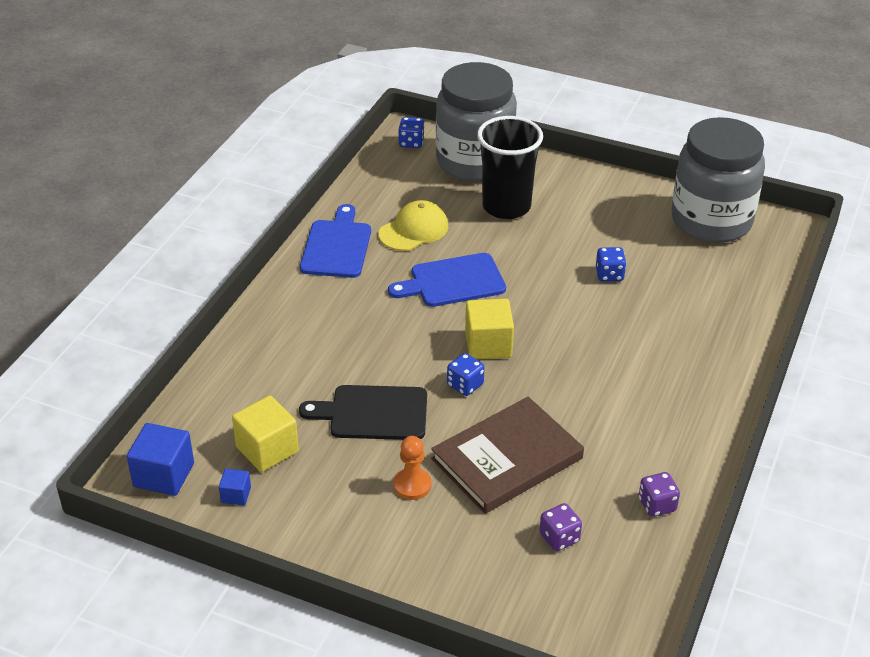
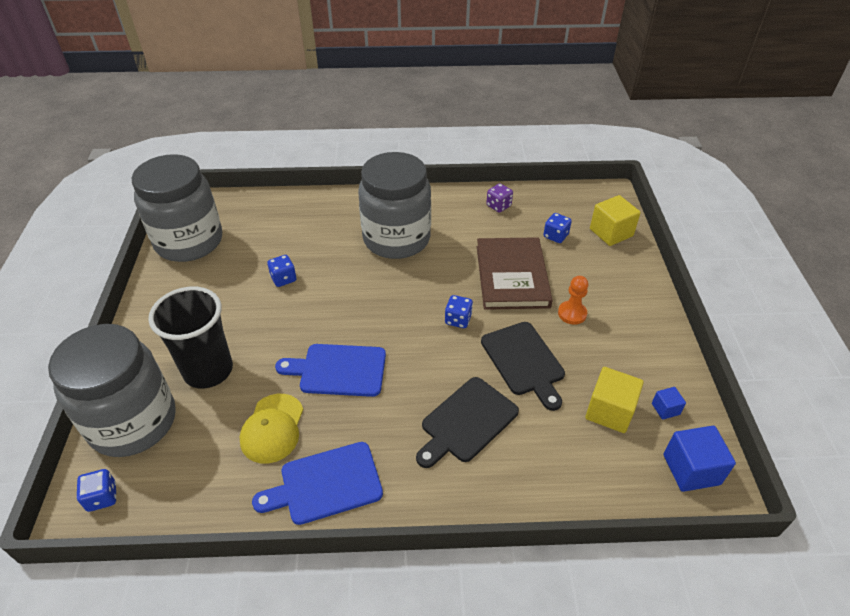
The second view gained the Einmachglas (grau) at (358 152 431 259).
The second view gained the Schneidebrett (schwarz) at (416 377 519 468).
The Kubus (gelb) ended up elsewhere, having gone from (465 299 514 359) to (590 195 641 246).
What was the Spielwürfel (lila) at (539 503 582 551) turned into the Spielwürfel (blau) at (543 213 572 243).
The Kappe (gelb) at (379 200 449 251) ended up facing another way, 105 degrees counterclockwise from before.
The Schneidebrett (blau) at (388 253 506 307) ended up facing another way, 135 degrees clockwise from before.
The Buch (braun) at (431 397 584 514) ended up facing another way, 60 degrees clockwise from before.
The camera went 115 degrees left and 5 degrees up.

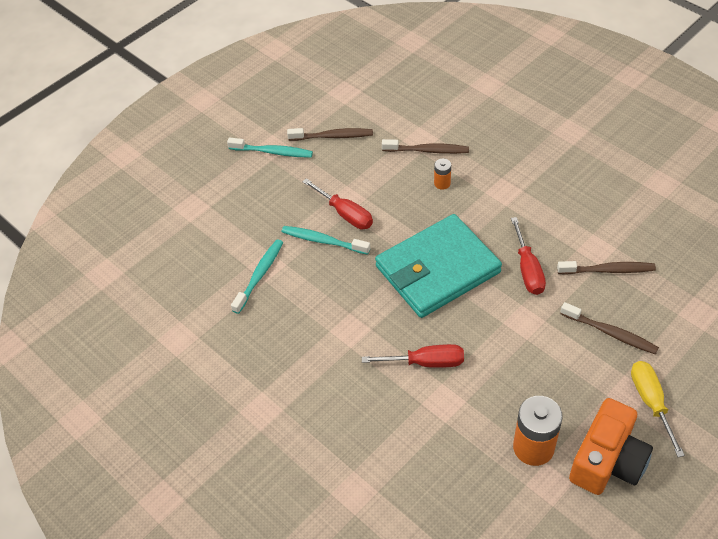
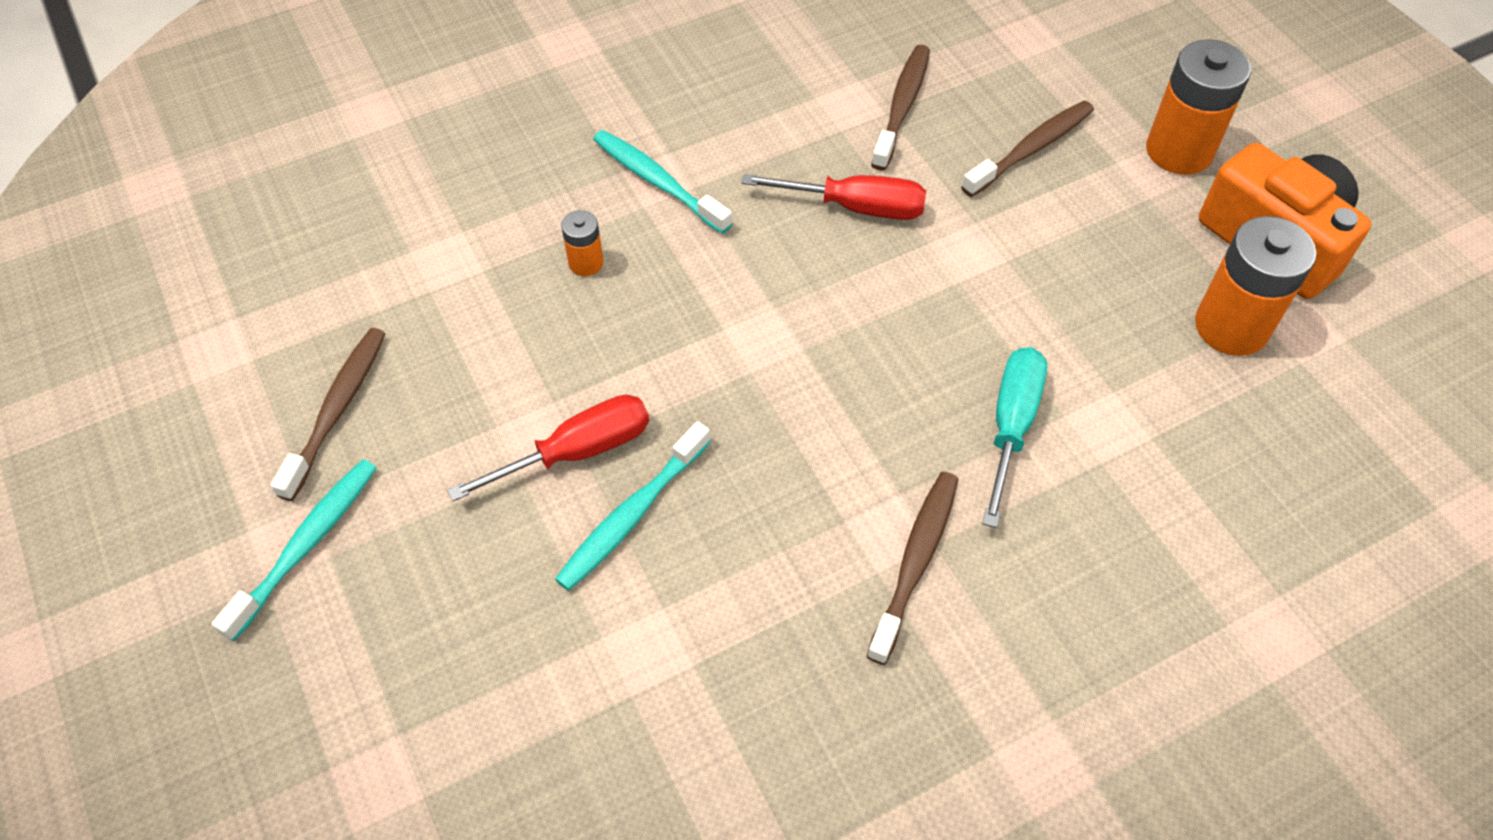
The second view lost the Geldbörse (türkis) at (375 214 502 318).
The Zahnbürste (türkis) ended up elsewhere, having gone from (231 239 283 314) to (593 130 732 234).
The Zahnbürste (braun) ended up elsewhere, having gone from (382 139 469 154) to (867 472 958 665).
Where the Schraubenzieher (gelb) stood at (631 361 685 457), the Batterie (orange) came to stand at (1146 39 1251 175).
What was the Schraubenzieher (rot) at (362 344 464 368) turned into the Schraubenzieher (türkis) at (982 347 1047 528).
The camera went 75 degrees left and 5 degrees up.

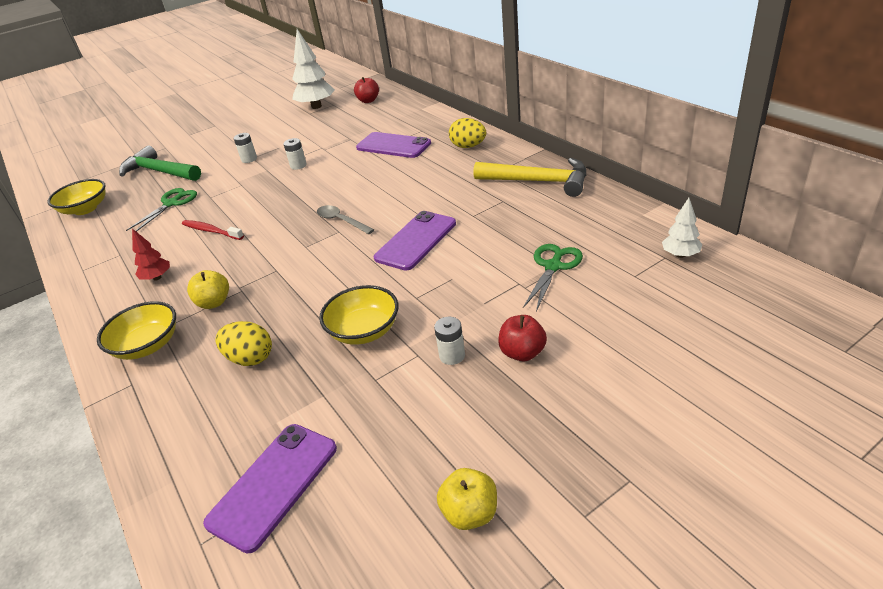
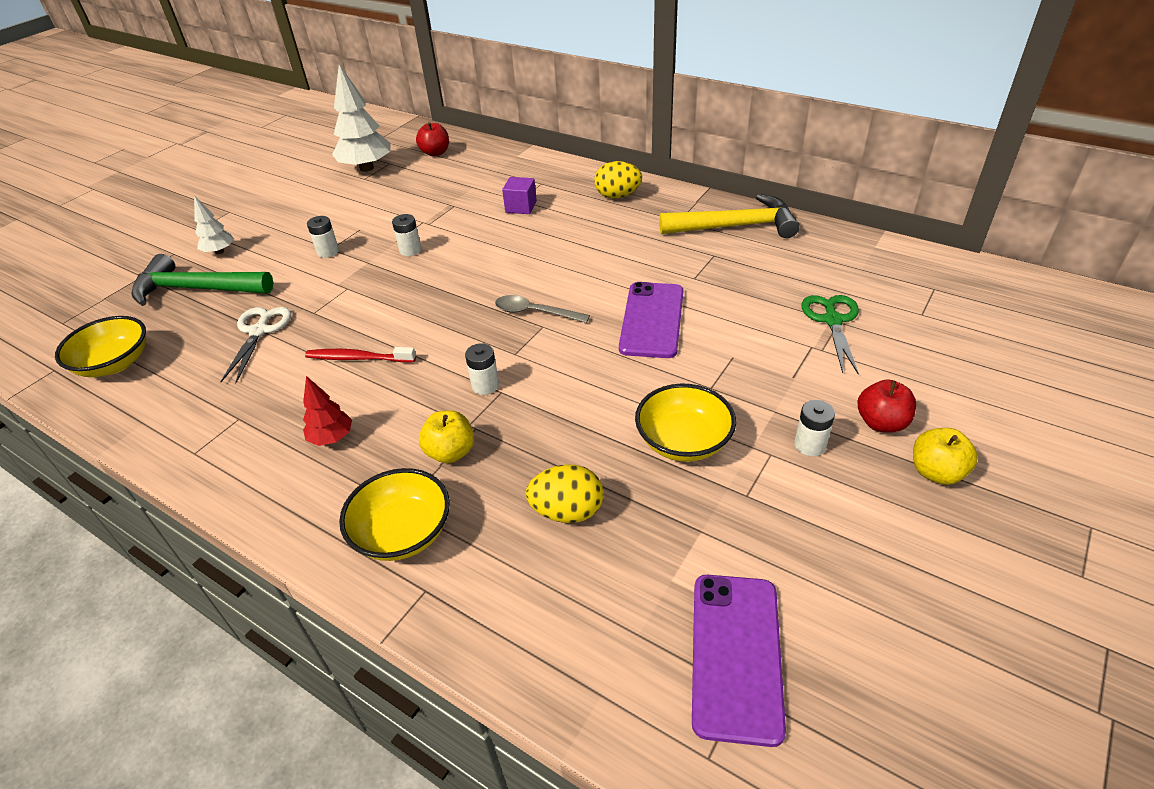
The second view gained the Batterie (weiß) at (465 343 499 395).
The Apfel (gelb) ended up elsewhere, having gone from (437 468 497 530) to (913 428 978 485).
The Baum (weiß) ended up elsewhere, having gone from (662 198 702 258) to (194 196 234 254).
Where the Handy (lila) stood at (356 132 431 158), the Kubus (lila) came to stand at (502 177 537 214).
What was the Schere (grün) at (126 188 197 232) turned into the Schere (weiß) at (220 307 291 383).
The camera went 25 degrees left and 5 degrees up.

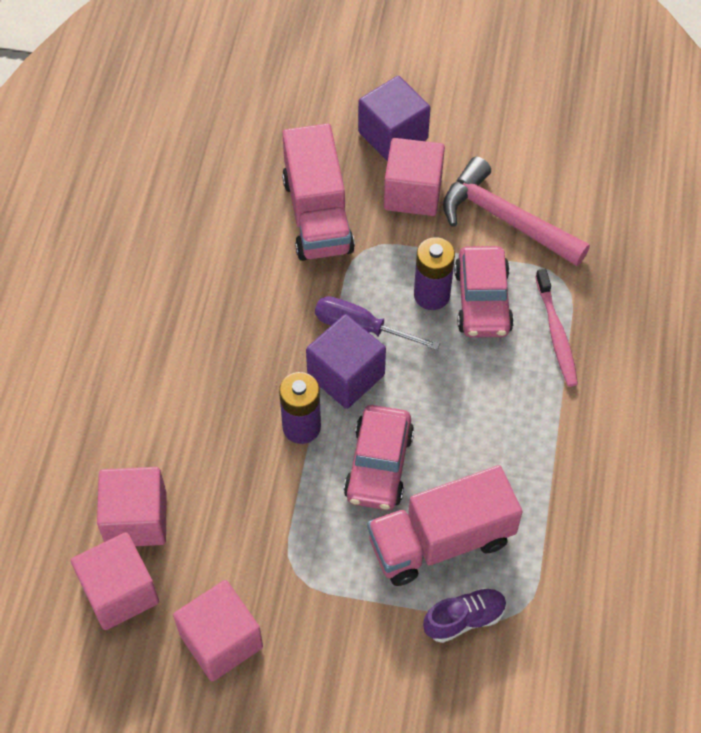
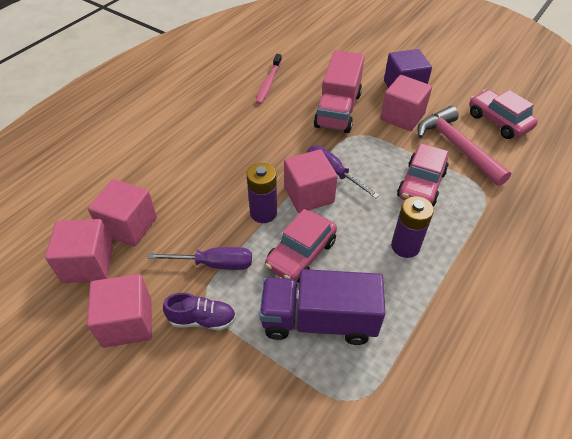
The second view gained the Schraubenzieher (lila) at (147 247 252 270).
The second view gained the Auto (rosa) at (469 89 538 139).
The Batterie (lila) ended up elsewhere, having gone from (414 237 455 310) to (391 196 434 258).
The Schuh (lila) ended up elsewhere, having gone from (423 587 506 643) to (163 293 236 330).
The Zahnbürste (rosa) ended up elsewhere, having gone from (535 269 578 387) to (256 54 282 104).
What was the Kubus (lila) at (306 314 386 409) turned into the Kubus (rosa) at (284 149 338 213).
What was the Lastwagen (rosa) at (367 465 522 586) turned into the Lastwagen (lila) at (259 269 385 345).
The camera went 25 degrees right and 10 degrees down.

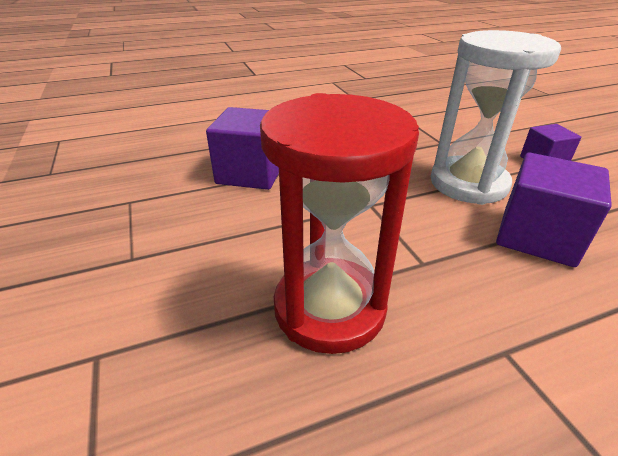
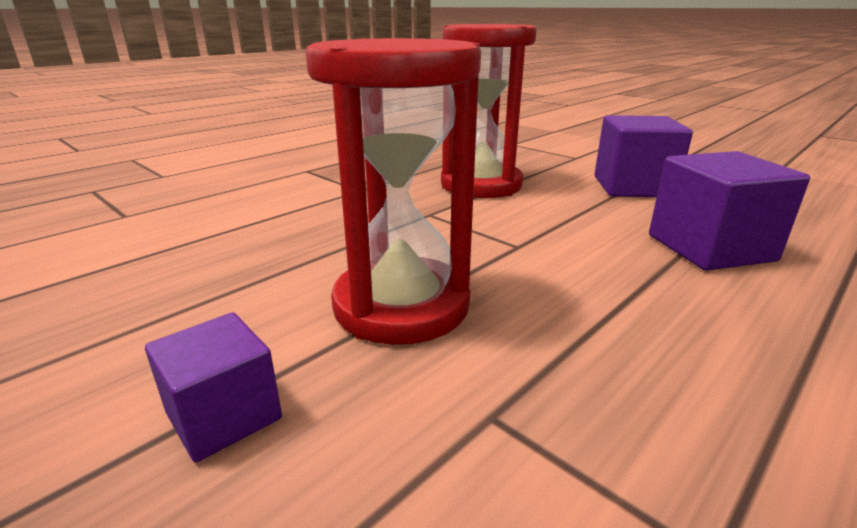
The Kubus (lila) ended up elsewhere, having gone from (496 153 612 267) to (594 115 693 197).
What was the Sanduhr (weiß) at (431 30 561 205) turned into the Sanduhr (rot) at (305 38 481 345).
The camera went 155 degrees right and 10 degrees down.

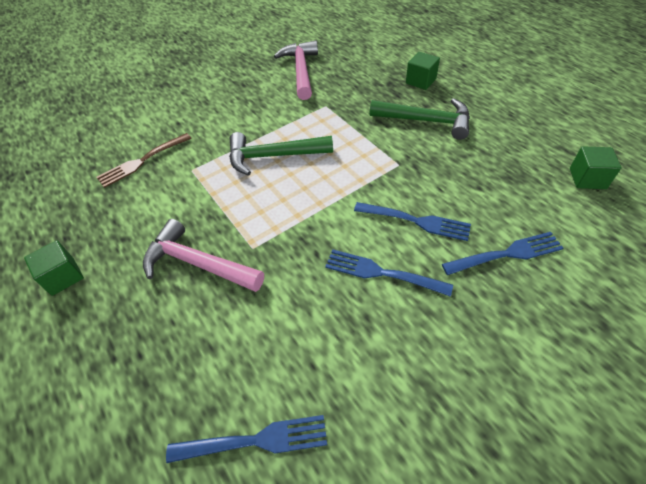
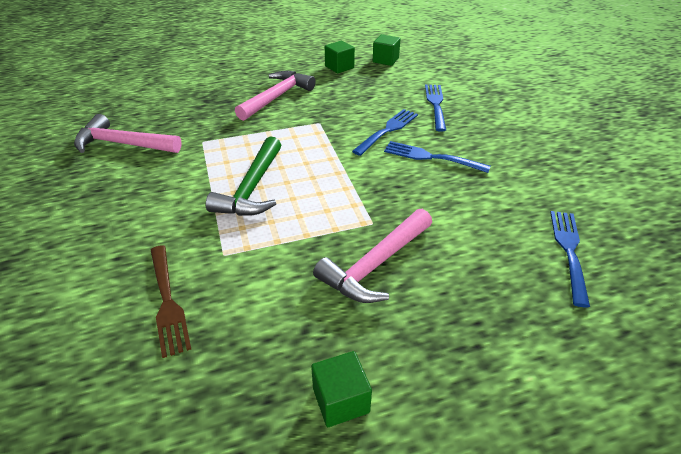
The Kubus (grün) ended up elsewhere, having gone from (406 52 440 90) to (325 41 355 73).
What was the Hammer (grün) at (369 98 470 140) turned into the Hammer (rosa) at (235 71 316 121).
The Gabel (blau) at (325 250 453 297) ended up facing another way, 75 degrees clockwise from before.
The camera went 75 degrees left and 10 degrees down.

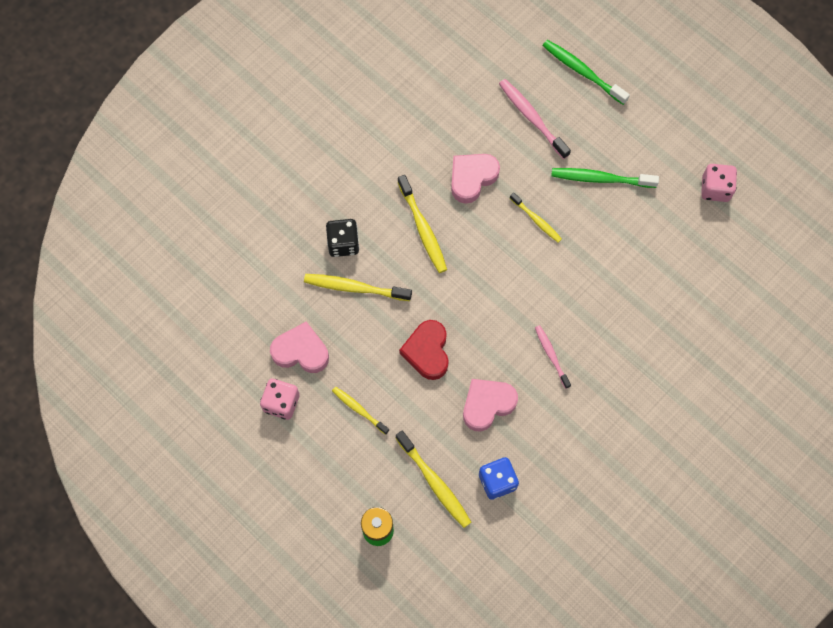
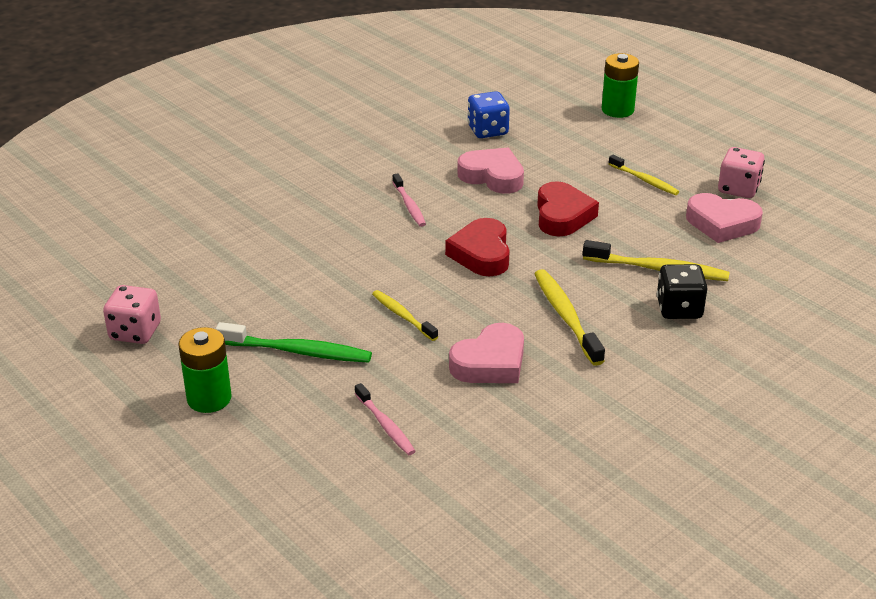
The second view lost the Zahnbürste (gelb) at (396 430 471 528).
The second view lost the Zahnbürste (grün) at (542 40 630 105).
The second view gained the Batterie (grün) at (178 327 232 413).
The second view gained the Herz (rot) at (445 218 510 276).
The Herz (rosa) at (463 379 518 431) ended up facing another way, 120 degrees counterclockwise from before.
The size of the Zahnbürste (rosa) at (499 79 571 159) changed by a factor of 0.63.
The camera went 175 degrees left and 35 degrees down.

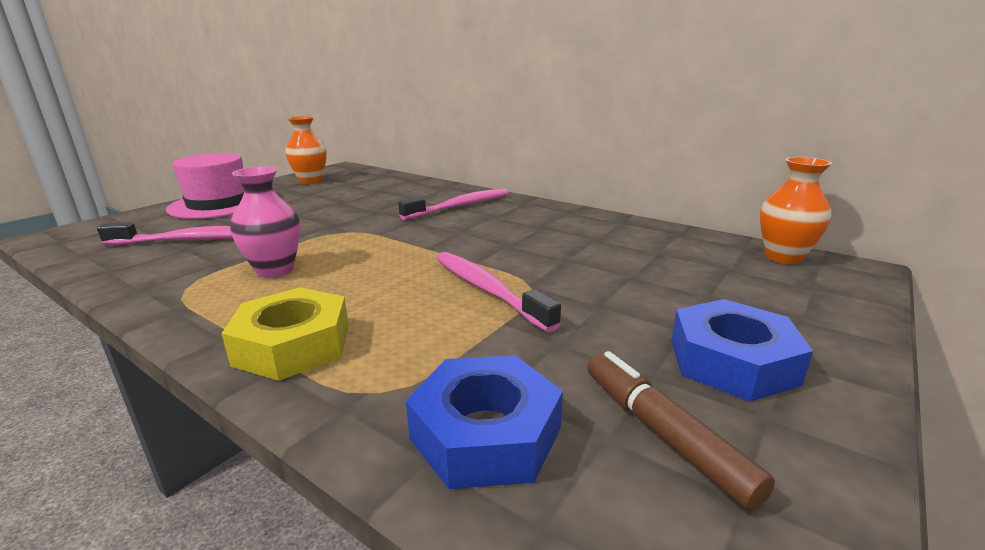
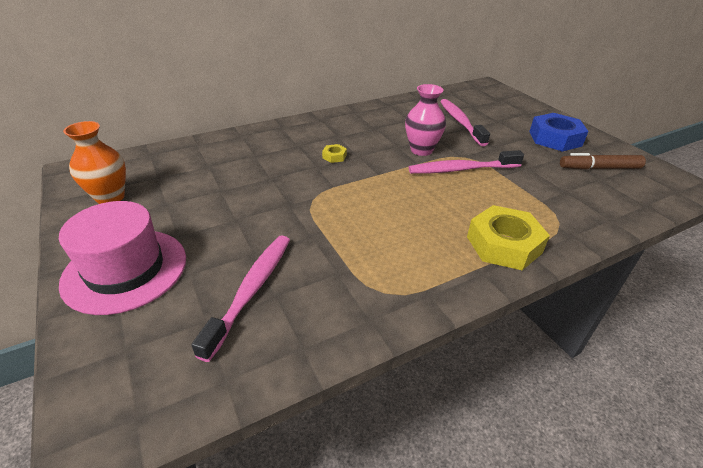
The second view lost the Sechskantmutter (blau) at (406 355 563 489).
The second view lost the Vase (orange) at (760 157 832 264).
The second view gained the Sechskantmutter (gelb) at (322 144 347 163).
The Vase (rosa) ended up elsewhere, having gone from (230 166 301 278) to (405 84 446 156).
The Zahnbürste (rosa) ended up elsewhere, having gone from (398 189 509 220) to (440 99 490 146).
The camera went 65 degrees left and 15 degrees up.

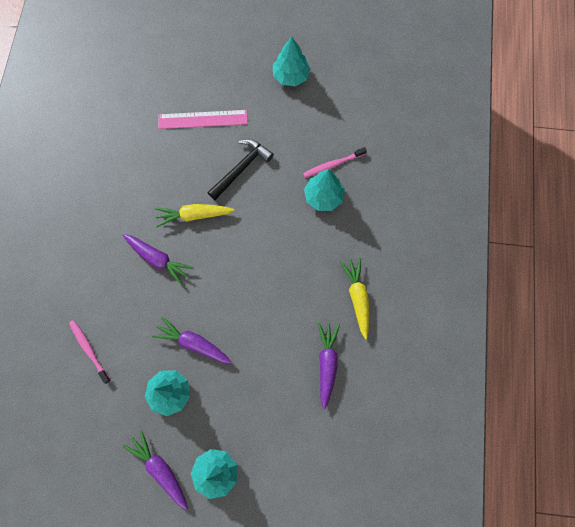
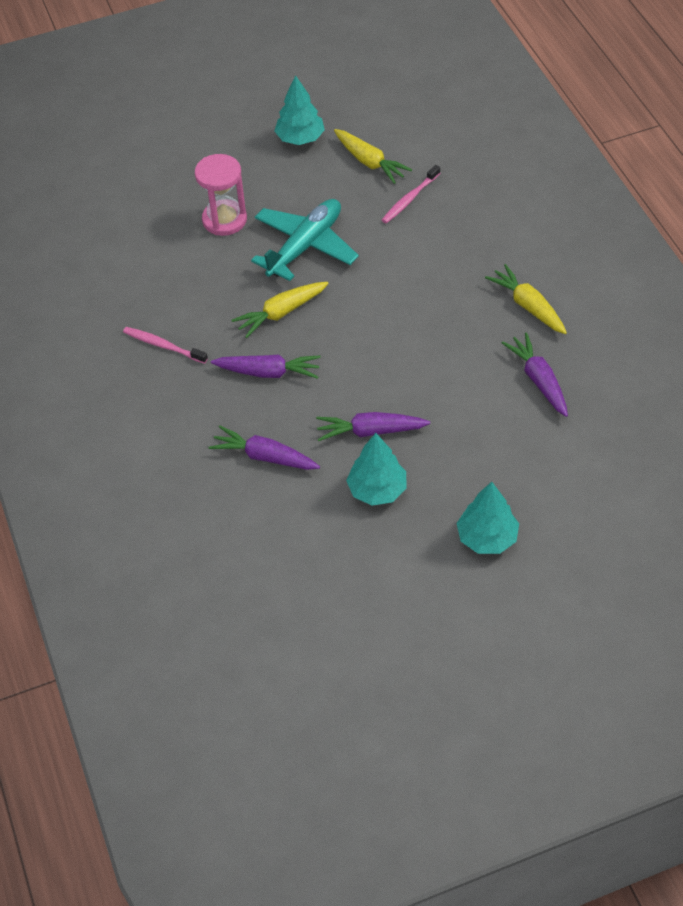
The second view lost the Baum (türkis) at (304 169 345 211).
The second view gained the Karotte (gelb) at (334 129 412 184).
The Zahnbürste (rosa) ended up elsewhere, having gone from (69 320 111 384) to (123 327 208 364).
The Karotte (lila) ended up elsewhere, having gone from (123 430 188 510) to (208 425 320 470).
Where the Lineal (rosa) stood at (158 110 248 129), the Sanduhr (rosa) came to stand at (195 154 247 236).
Where the Hammer (schwarz) stood at (208 139 274 200), the Flugzeug (türkis) came to stand at (251 199 359 281).
The camera went 25 degrees left and 20 degrees down.

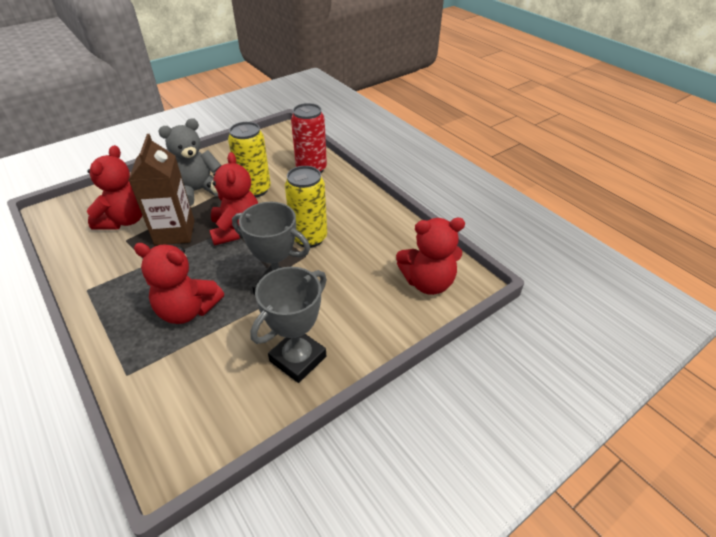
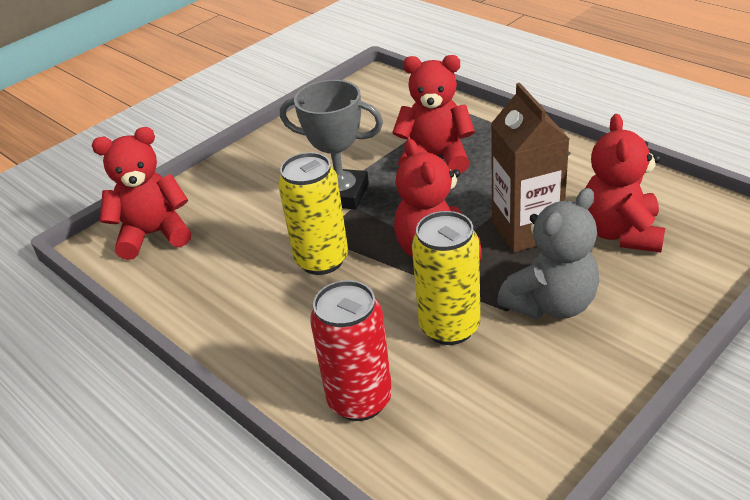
The second view lost the Pokal (grau) at (250 267 327 383).
The camera went 175 degrees right and 5 degrees down.

